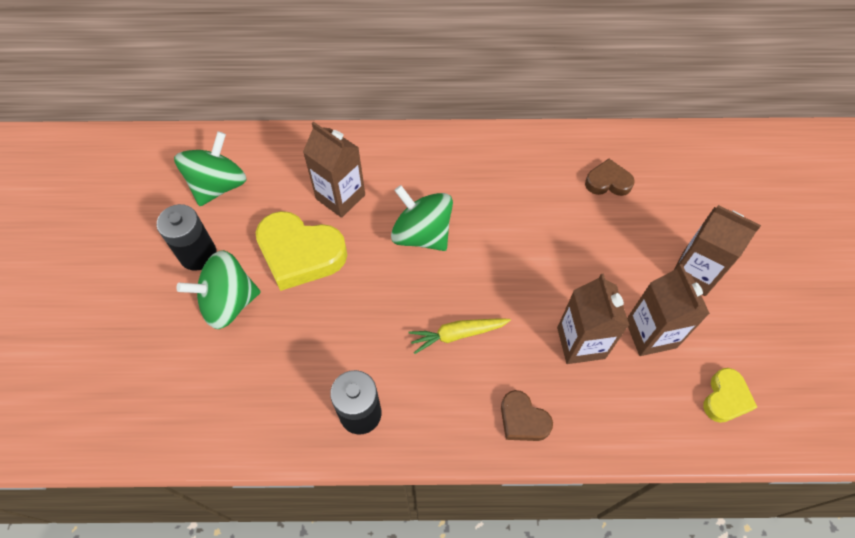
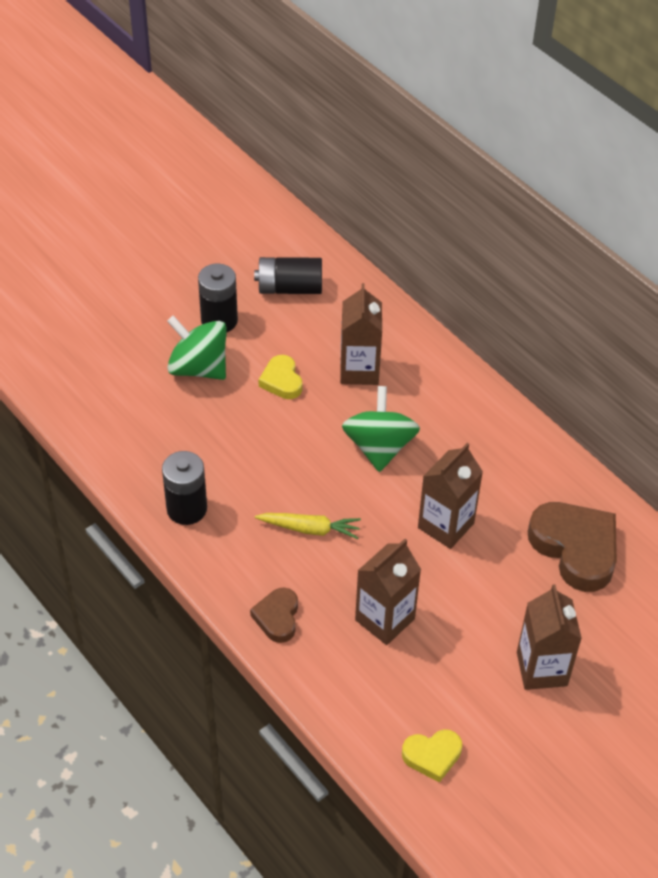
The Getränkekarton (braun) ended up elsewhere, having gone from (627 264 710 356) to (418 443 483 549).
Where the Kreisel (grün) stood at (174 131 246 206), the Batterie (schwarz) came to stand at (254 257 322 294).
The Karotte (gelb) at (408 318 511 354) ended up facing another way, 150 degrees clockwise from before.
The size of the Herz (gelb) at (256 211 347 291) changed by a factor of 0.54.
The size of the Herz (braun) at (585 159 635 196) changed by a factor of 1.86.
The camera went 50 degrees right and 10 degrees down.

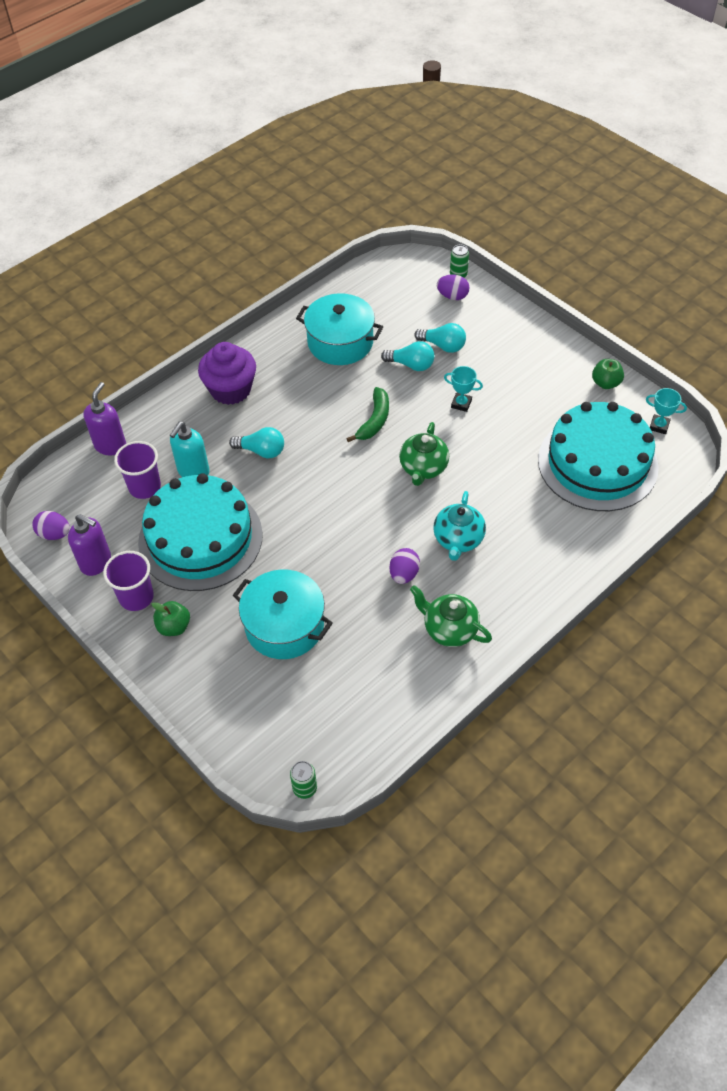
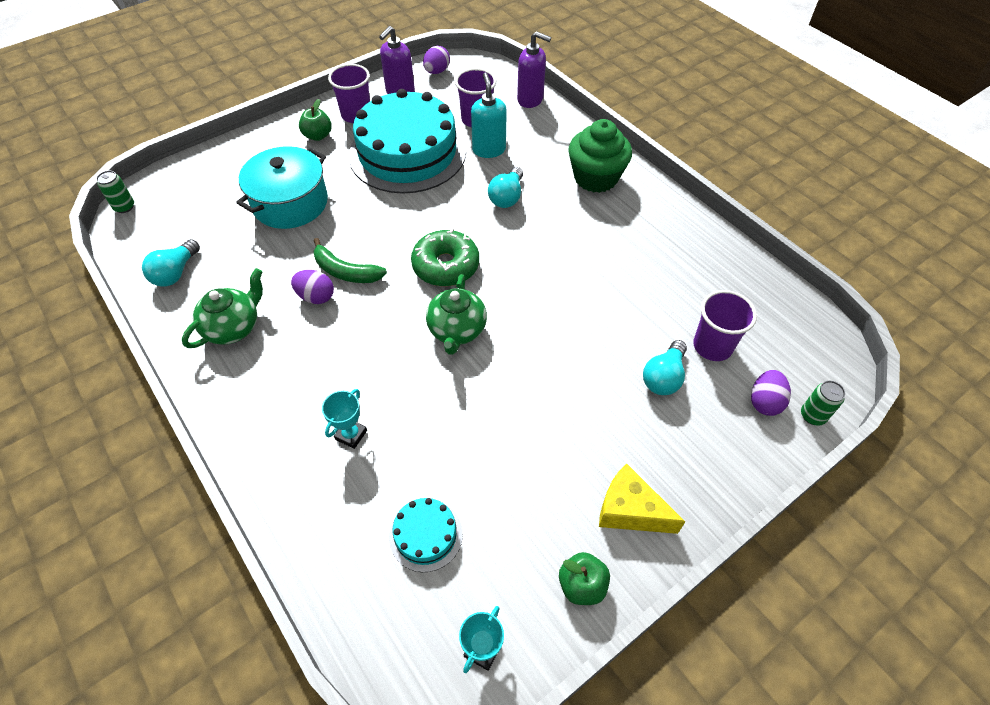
The second view lost the Kochtopf (türkis) at (296 293 383 365).
The second view lost the Teekanne (türkis) at (433 491 486 561).
The second view gained the Donut (grün) at (411 228 479 286).
The second view gained the Käse (gelb) at (599 464 685 534).
The second view gained the Becher (lila) at (693 290 757 361).
The Banane (grün) ended up elsewhere, having gone from (346 387 389 442) to (313 238 387 283).
The Glühbirne (türkis) ended up elsewhere, having gone from (381 341 435 371) to (142 239 200 287).
The Pokal (türkis) ended up elsewhere, having gone from (444 366 483 412) to (322 389 367 449).
What was the Muffin (lila) at (198 342 256 405) turned into the Muffin (grün) at (568 119 632 193).
The Seifenspender (türkis) at (170 422 210 477) ended up facing another way, 45 degrees clockwise from before.
The Teekanne (grün) at (399 422 449 486) ended up facing another way, 105 degrees counterclockwise from before.
The size of the Kuchen (türkis) at (538 402 659 511) changed by a factor of 0.42.
The camera went 95 degrees right and 0 degrees up.

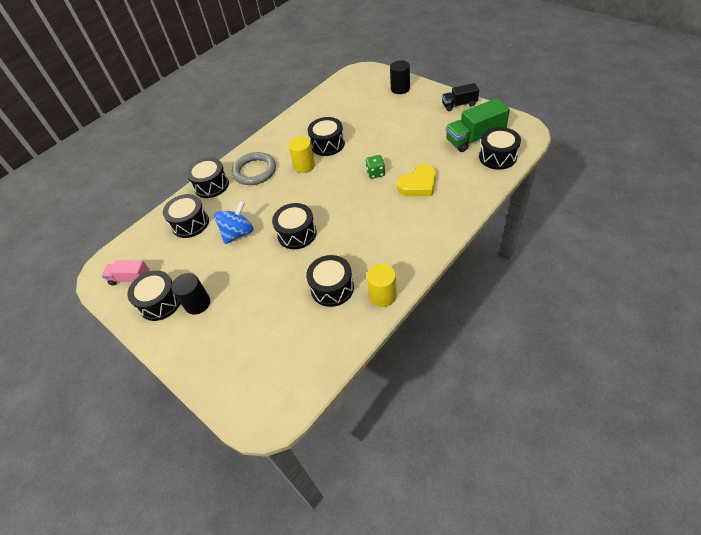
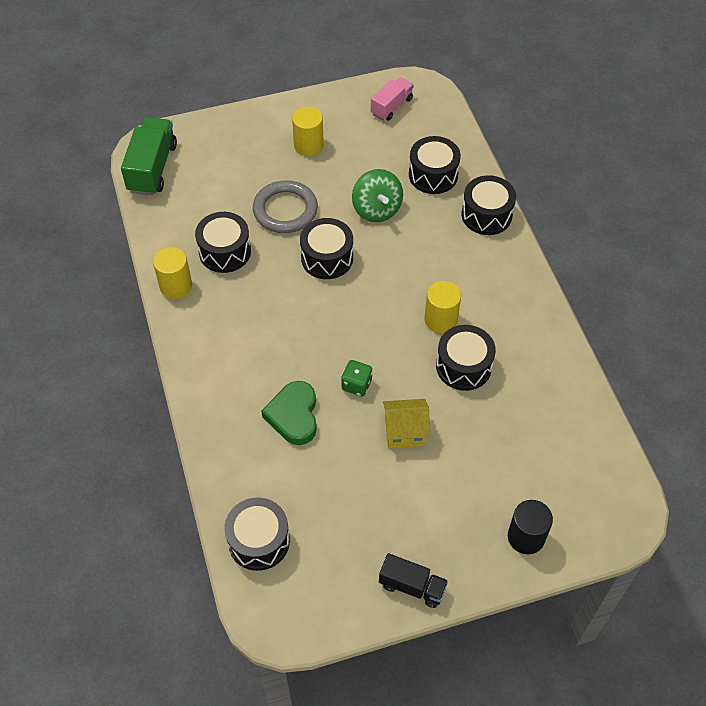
The second view lost the Trommel (schwarz) at (127 270 180 321).
The second view gained the Haus (gelb) at (383 399 430 448).
The Ring (grau) ended up elsewhere, having gone from (232 152 276 185) to (253 180 318 233).
The Lastwagen (grün) ended up elsewhere, having gone from (446 98 510 152) to (121 117 177 195).
What was the Vollzylinder (schwarz) at (171 273 210 315) turned into the Vollzylinder (gelb) at (292 107 324 156).
What was the Kreisel (blau) at (214 201 254 244) turned into the Kreisel (grün) at (352 169 403 222).
What was the Herz (gelb) at (397 164 436 196) turned into the Herz (grün) at (261 381 317 445).
The Lastwagen (schwarz) at (442 83 479 111) ended up facing another way, 90 degrees clockwise from before.
The camera went 115 degrees right and 5 degrees up.

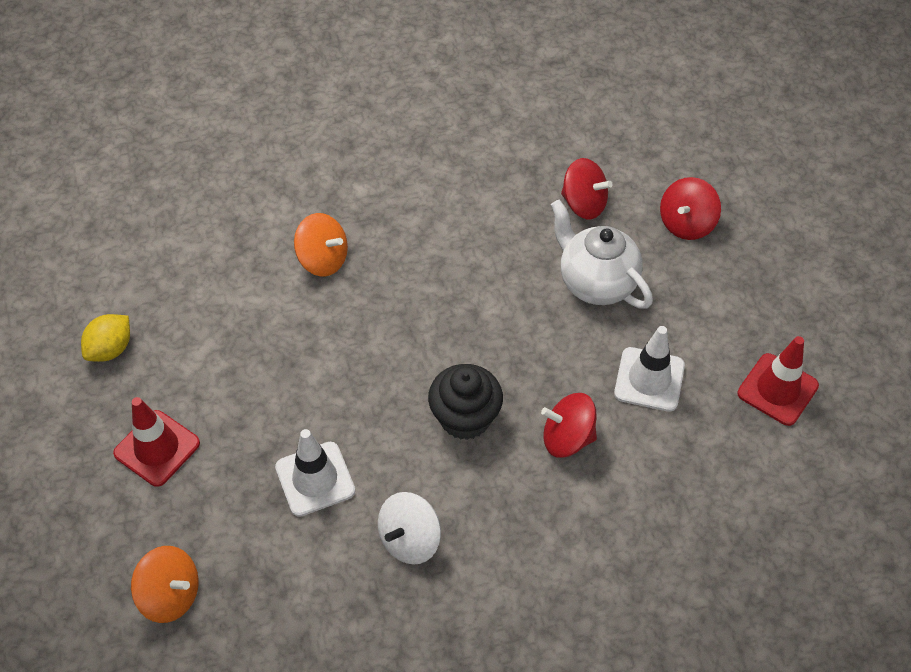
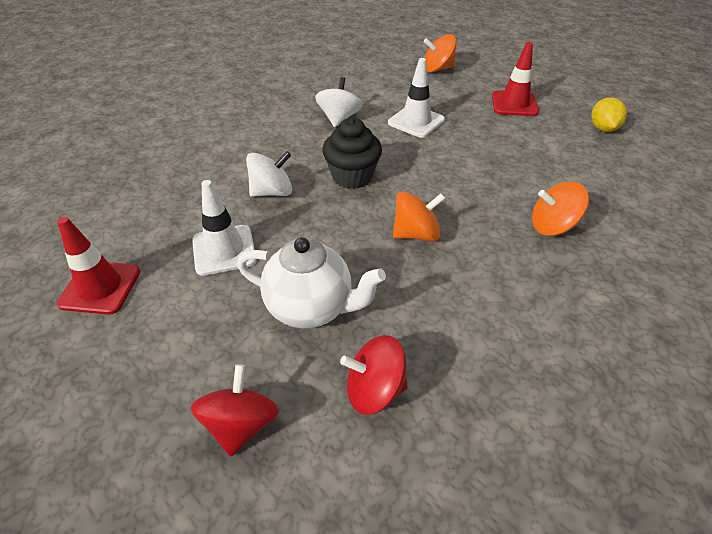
The second view gained the Kreisel (orange) at (393 191 445 241).
What was the Kreisel (rot) at (541 393 597 458) turned into the Kreisel (weiß) at (246 151 292 197).
The camera went 150 degrees right and 10 degrees down.

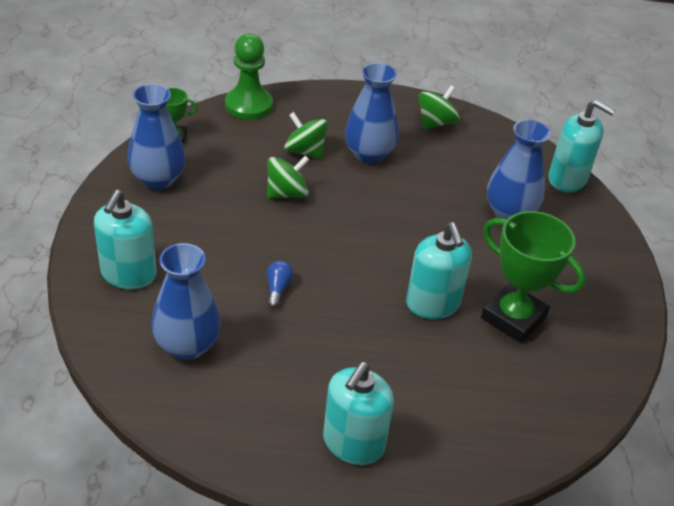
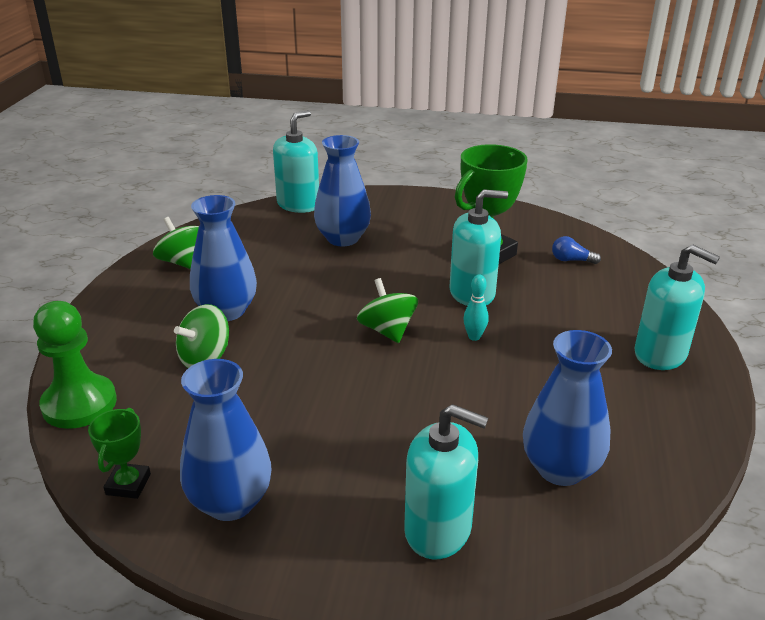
The second view gained the Bowlingkegel (türkis) at (463 275 489 341).
The Kreisel (grün) ended up elsewhere, having gone from (267 156 309 199) to (357 278 418 343).
The Glühbirne (blau) ended up elsewhere, having gone from (267 260 293 308) to (552 236 601 264).
The camera went 80 degrees left and 10 degrees down.

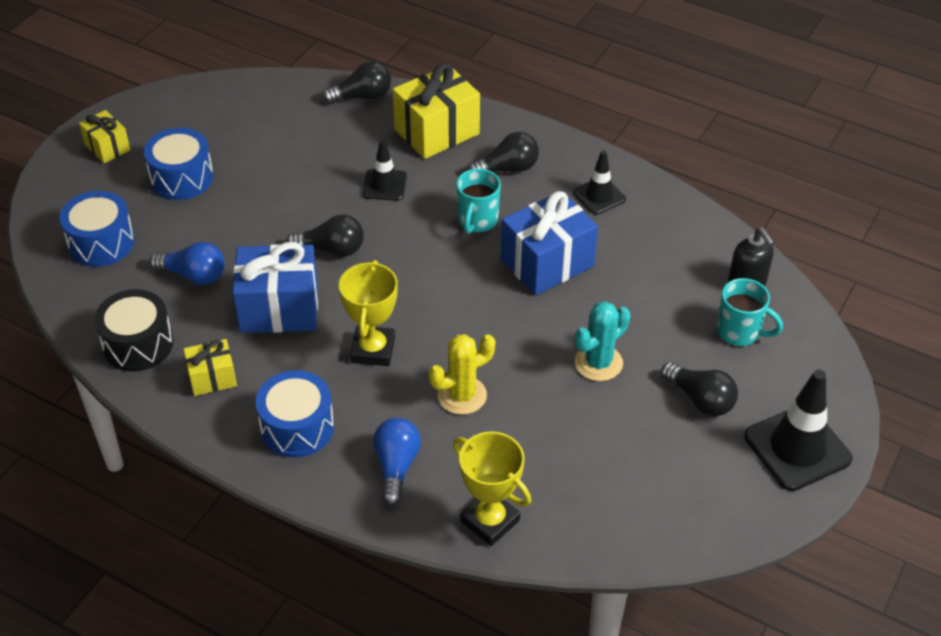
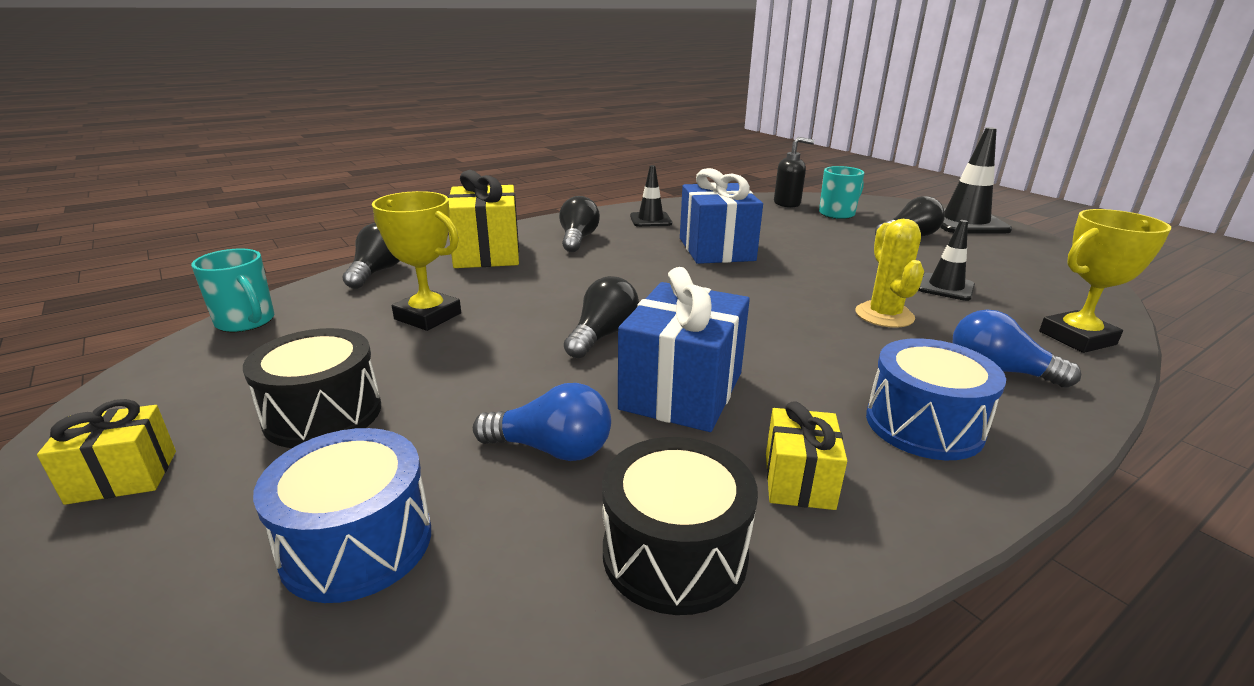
The second view lost the Kaktus (türkis) at (575 301 630 381).
The Pokal (gelb) ended up elsewhere, having gone from (339 260 398 366) to (372 191 461 331).
The Leitkegel (schwarz) ended up elsewhere, having gone from (362 140 407 201) to (918 220 975 301).
The Tasse (türkis) ended up elsewhere, having gone from (456 169 501 234) to (191 249 274 332).
What was the Trommel (blau) at (144 128 213 200) turned into the Trommel (schwarz) at (243 328 381 448).
The Glühbirne (blau) at (149 242 225 285) ended up facing another way, 60 degrees clockwise from before.
The camera went 65 degrees left and 20 degrees down.

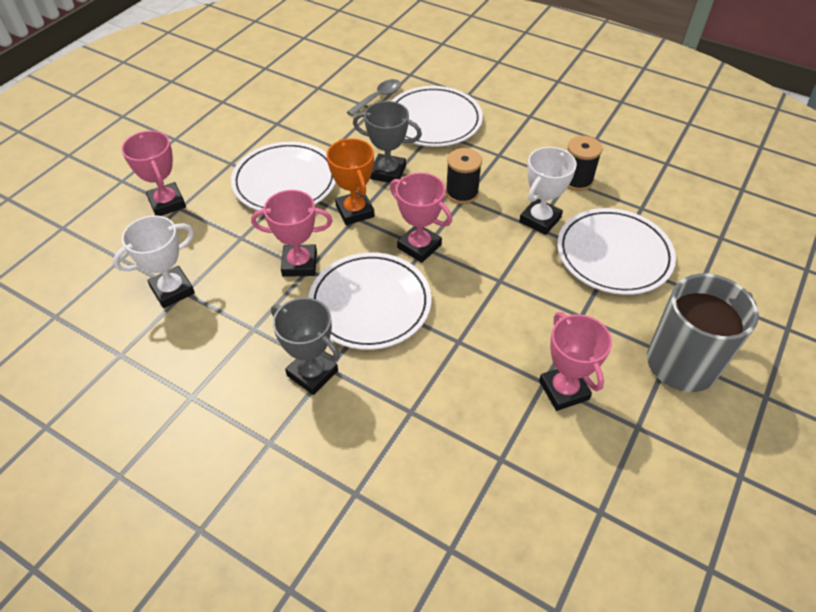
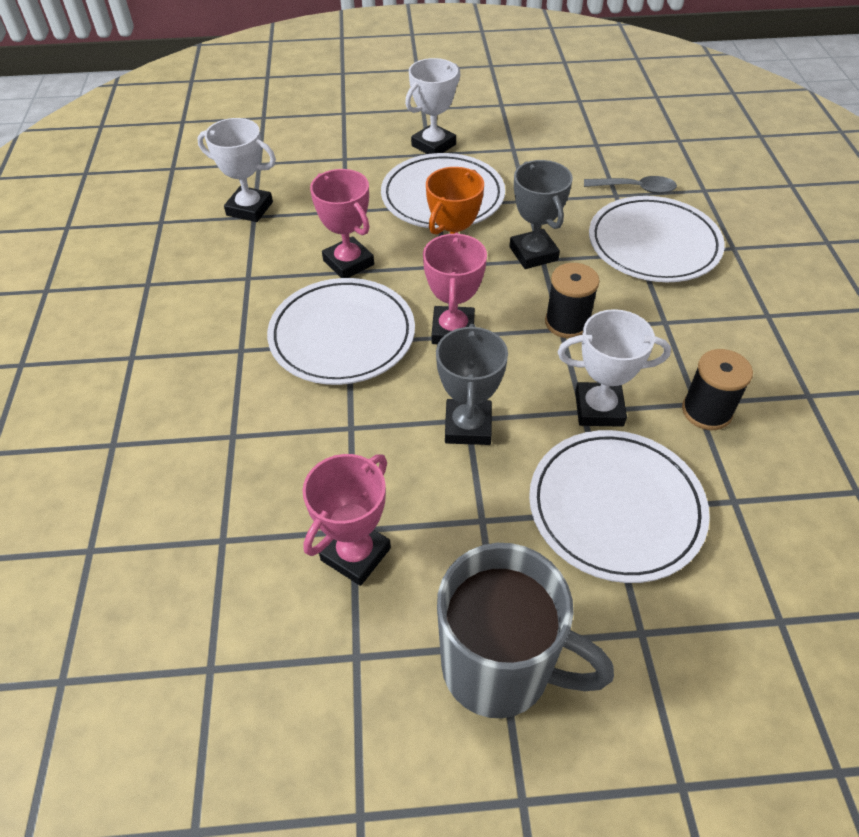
The second view lost the Pokal (rosa) at (121 131 186 216).
The second view gained the Pokal (weiß) at (405 58 461 154).
The Pokal (grau) ended up elsewhere, having gone from (271 297 340 395) to (436 324 508 445).
The camera went 55 degrees right and 0 degrees up.

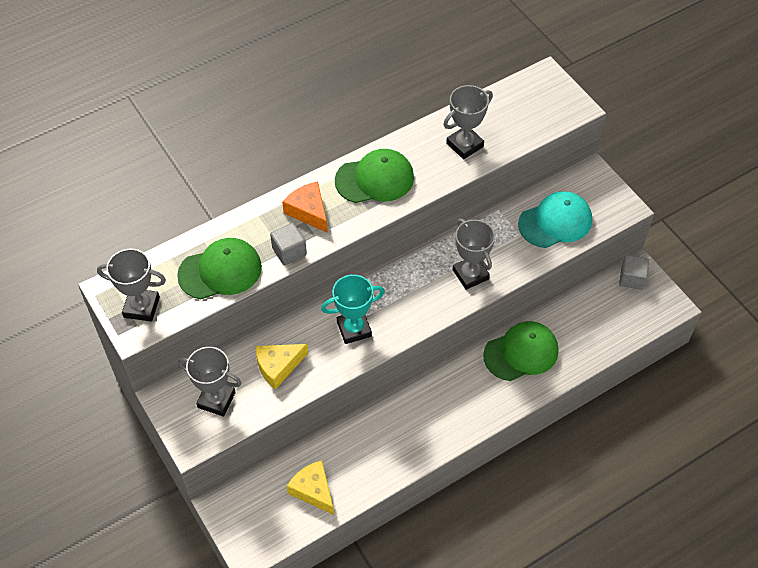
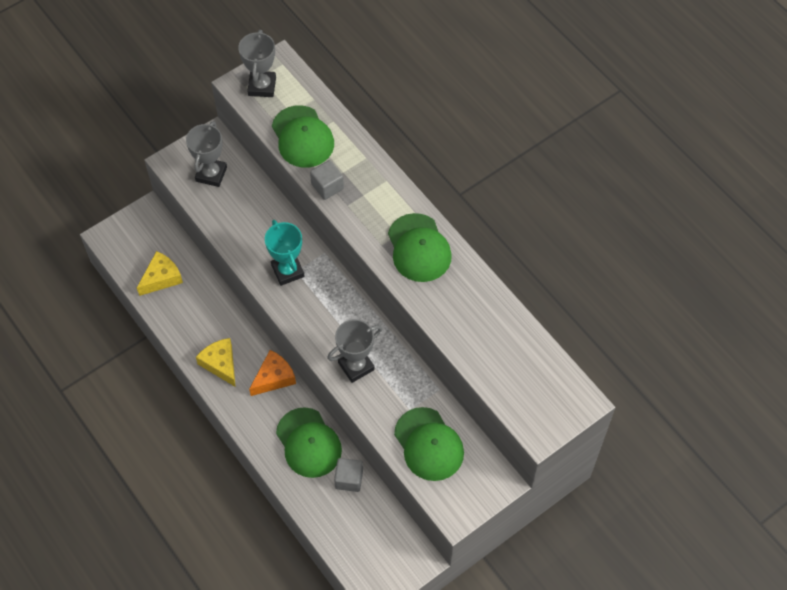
The second view lost the Pokal (grau) at (443 85 493 159).
The Käse (gelb) ended up elsewhere, having gone from (255 344 308 390) to (196 338 236 387).
The Käse (orange) ended up elsewhere, having gone from (282 182 328 233) to (249 350 296 396).
The Kubus (grau) ended up elsewhere, having gone from (619 255 649 290) to (334 458 363 492).
What was the Kappe (türkis) at (518 191 592 248) turned into the Kappe (grün) at (394 407 464 481).
The camera went 85 degrees right and 5 degrees up.

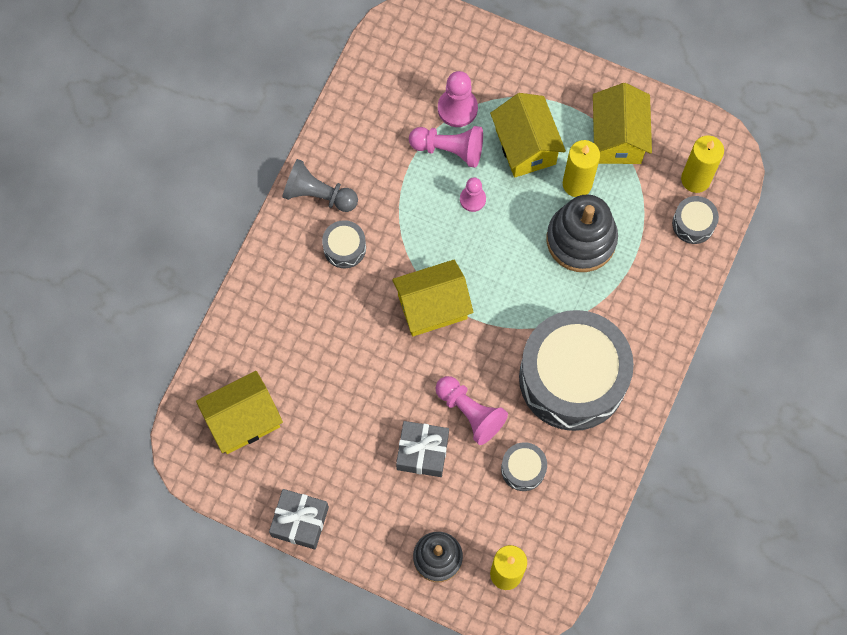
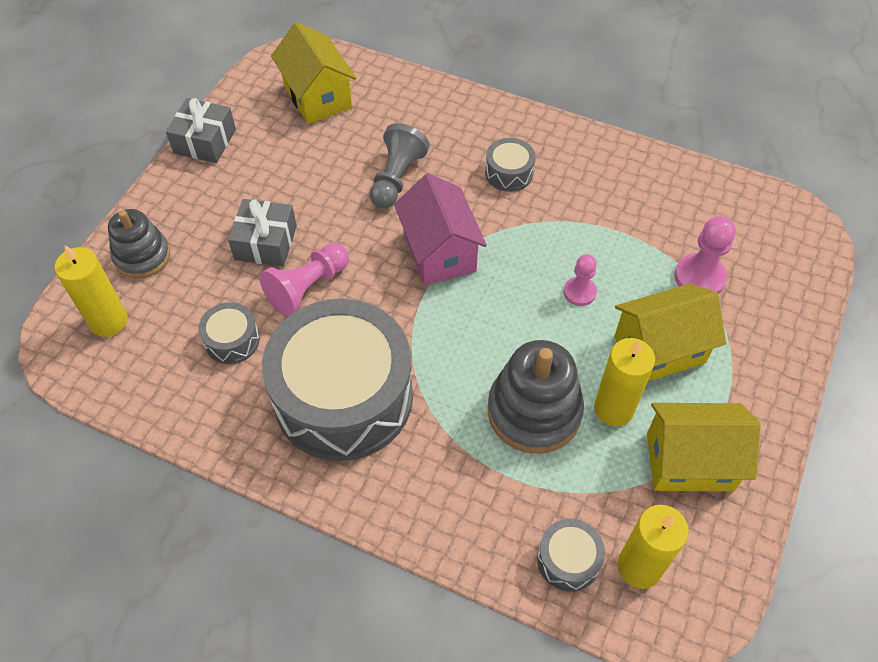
The second view lost the Bauer (rosa) at (409 126 483 168).
The Bauer (grau) ended up elsewhere, having gone from (282 159 358 212) to (370 123 430 209).
What was the Haus (gelb) at (392 260 473 336) turned into the Haus (rosa) at (394 173 487 285).
The camera went 90 degrees right and 15 degrees down.

